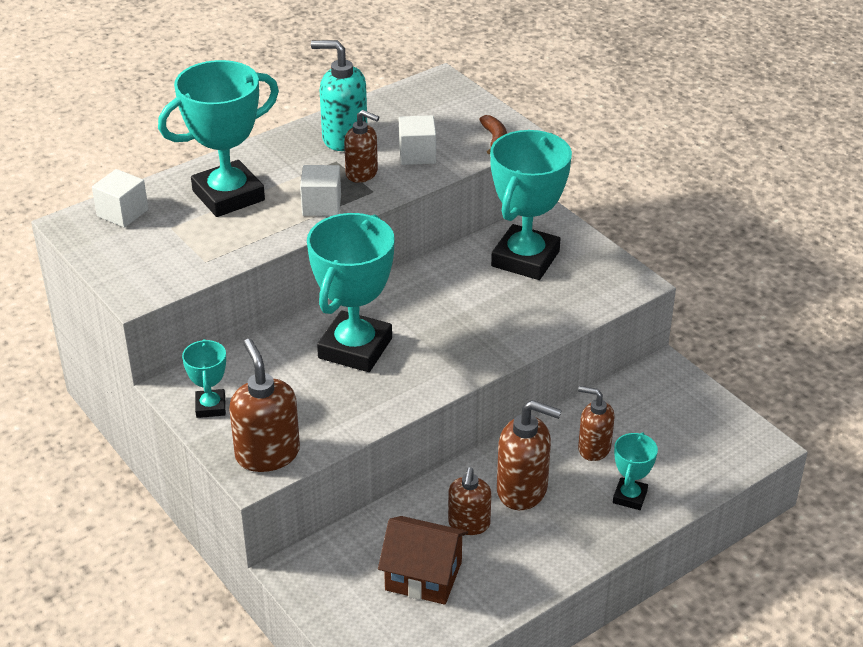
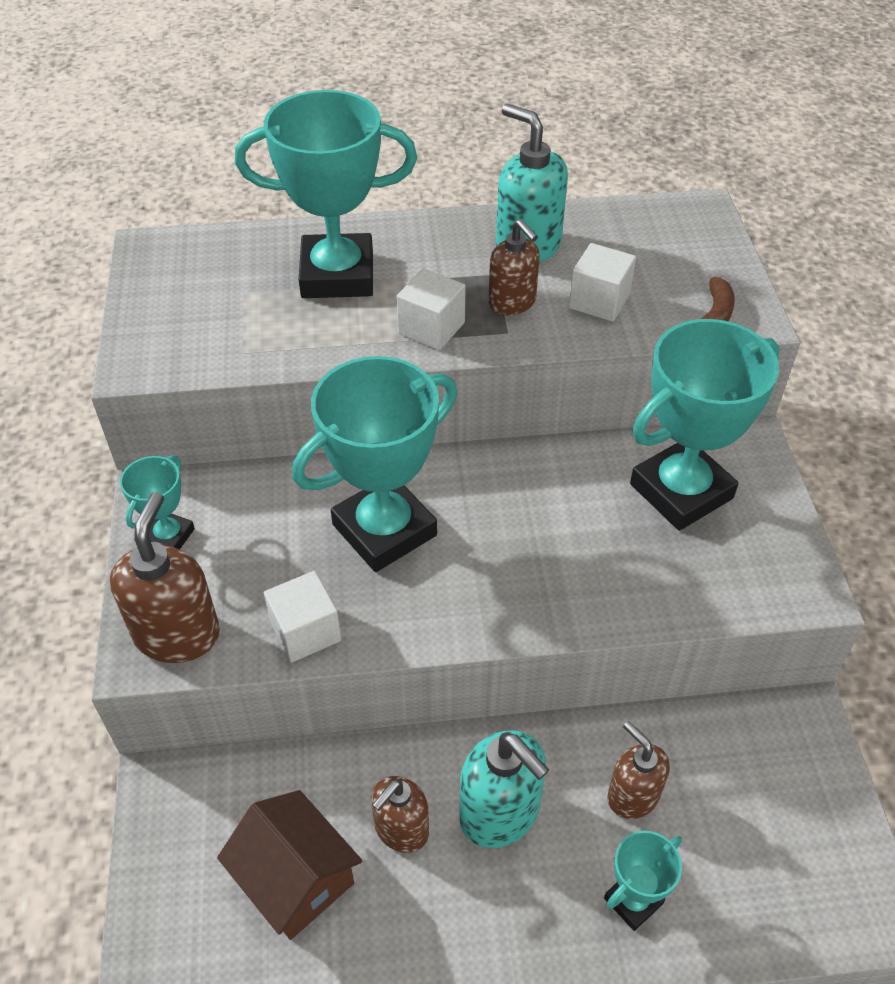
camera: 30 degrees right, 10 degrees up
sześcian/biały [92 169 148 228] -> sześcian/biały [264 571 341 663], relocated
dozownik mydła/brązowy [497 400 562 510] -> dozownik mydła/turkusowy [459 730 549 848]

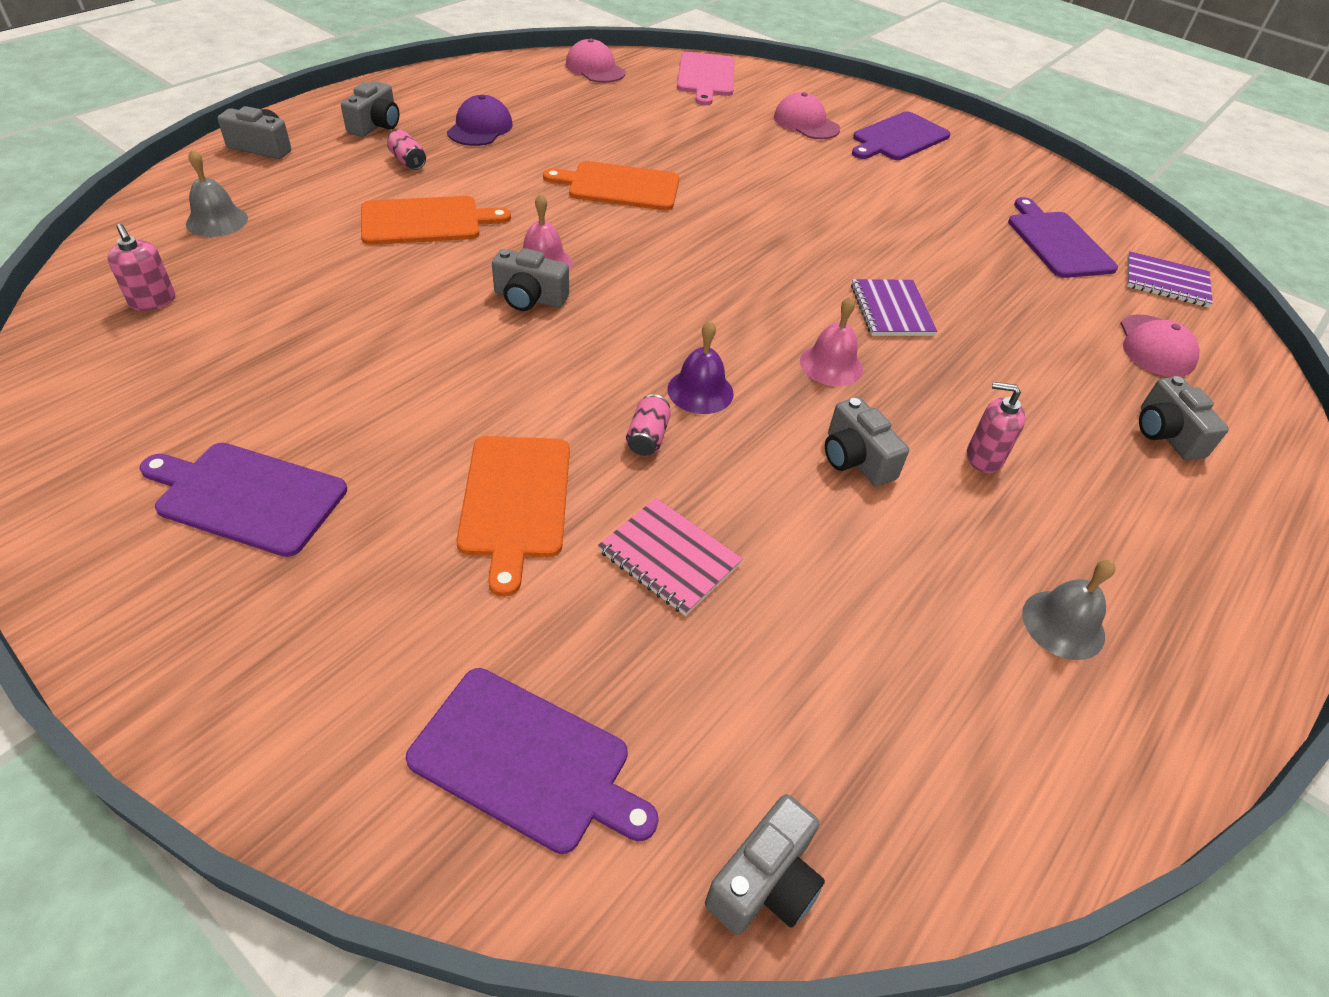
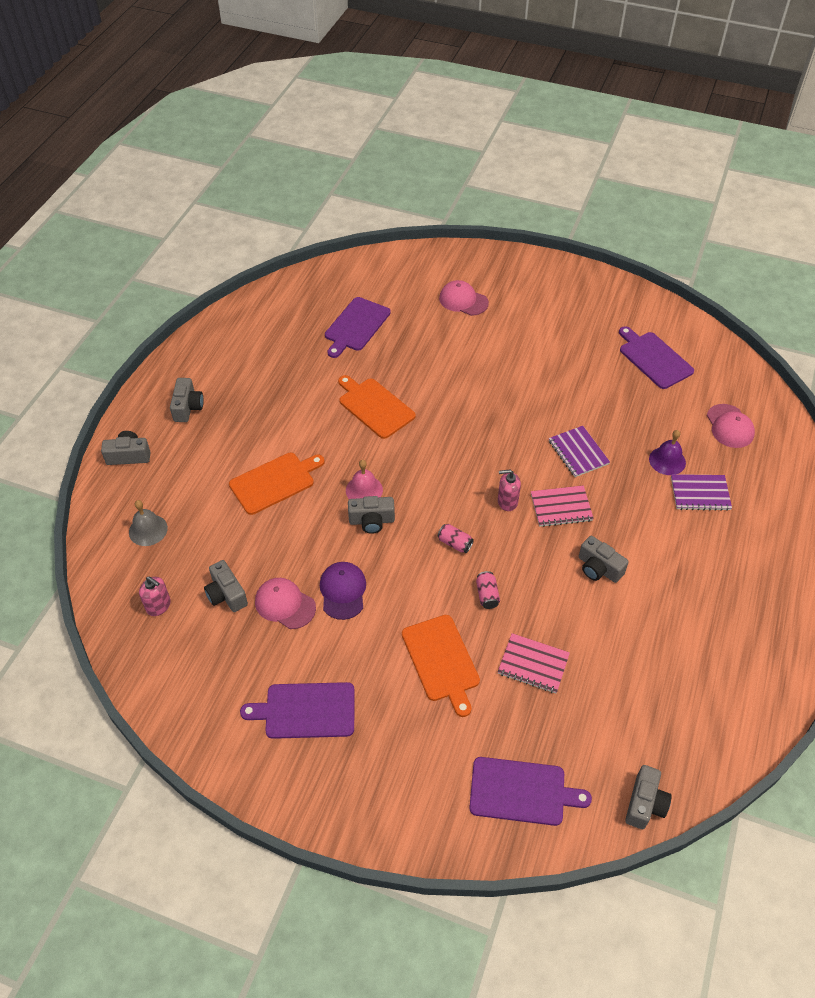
camera: 15 degrees left, 5 degrees up
aparat fotograficzny/szary [1139 376 1229 460] -> aparat fotograficzny/szary [204 560 248 612], relocated
czapka/różowy [566 39 625 83] -> czapka/różowy [255 578 316 629], relocated
czapka/fioletowy [447 95 513 146] -> czapka/fioletowy [320 562 366 620], relocated
deska do krojenia/fioletowy [852 111 951 160] -> deska do krojenia/fioletowy [325 297 391 358], relocated
deska do krojenia/pomarańczowy [543 161 679 211] -> deska do krojenia/pomarańczowy [338 375 416 439], 60 degrees clockwise
puszka/różowy [387 130 426 170] -> puszka/różowy [438 524 474 553], relocated
dozownik mydła/różowy [967 382 1025 473] -> dozownik mydła/różowy [498 470 521 511], relocated
dzwonek/różowy [800 296 863 386] -> zeszyt/różowy [531 485 594 527]
dzwonek/fioletowy [667 321 734 414] -> dzwonek/fioletowy [649 430 686 475], relocated
zeszyt/fioletowy [1127 251 1213 307] -> zeszyt/fioletowy [671 474 732 511], relocated
deska do krojenia/różowy [677 52 735 105] -> none
dzwonek/szary [1022 560 1116 660] -> none

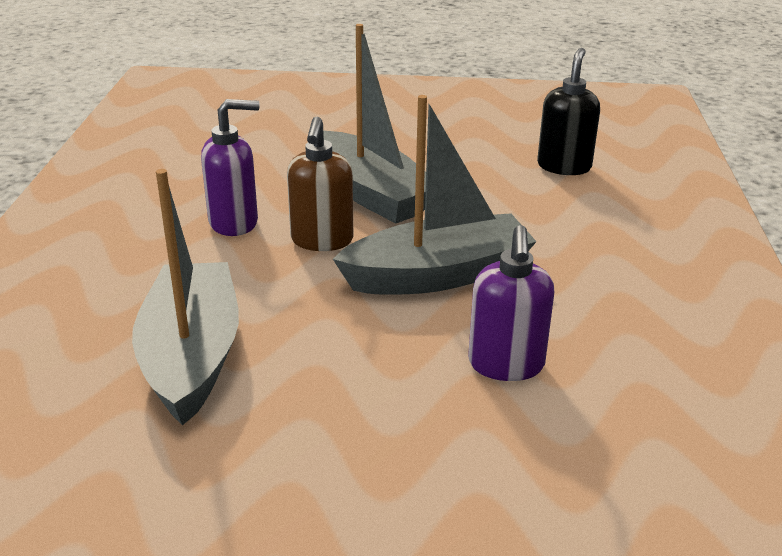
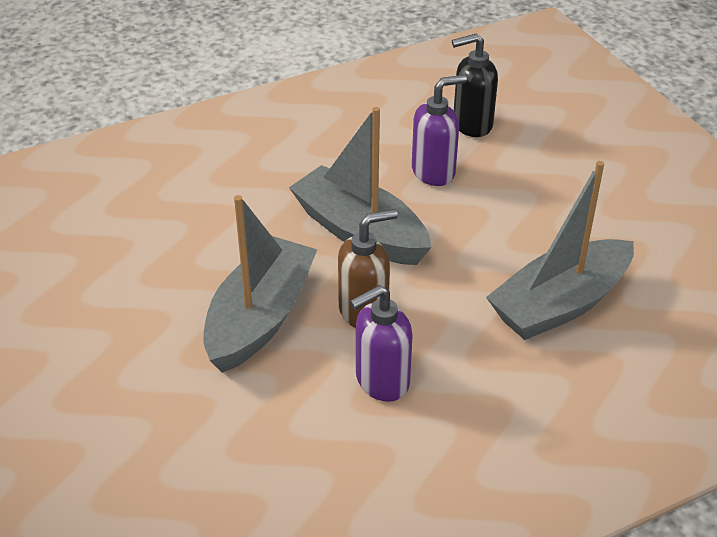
camera: 120 degrees left, 10 degrees up
dozownik mydła/fioletowy [201 99 260 236] -> dozownik mydła/fioletowy [350 285 413 402], 75 degrees counterclockwise
dozownik mydła/czarny [537 48 600 175] -> dozownik mydła/czarny [452 33 498 137], relocated

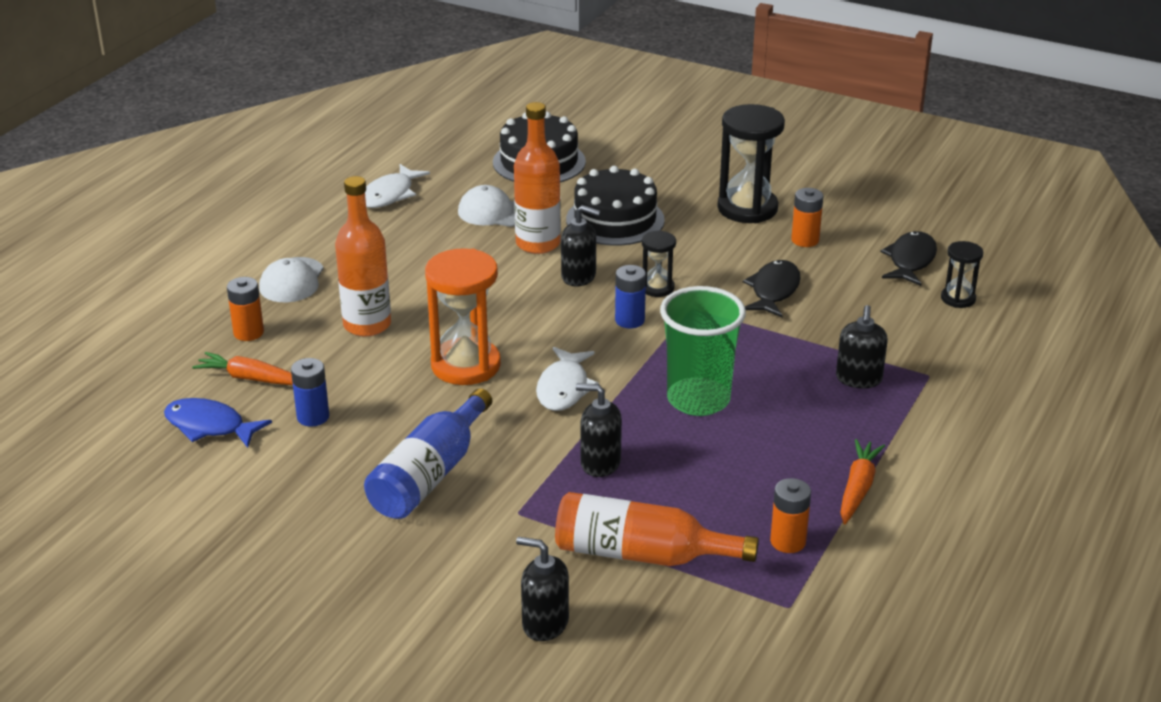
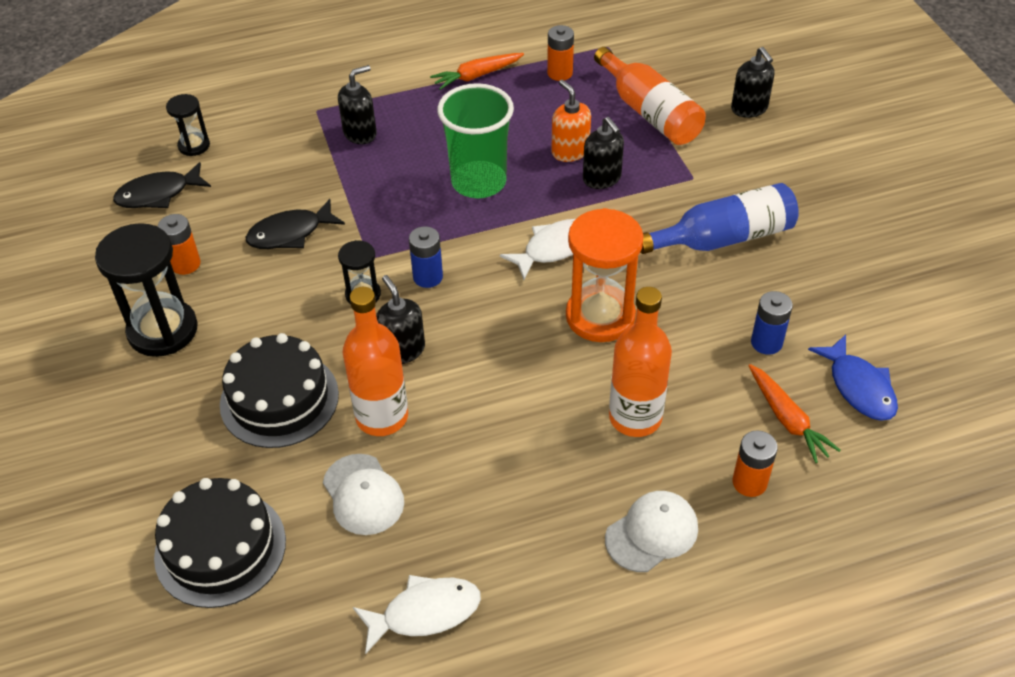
camera: 135 degrees left, 15 degrees up
none -> dozownik mydła/pomarańczowy [552 80 591 162]

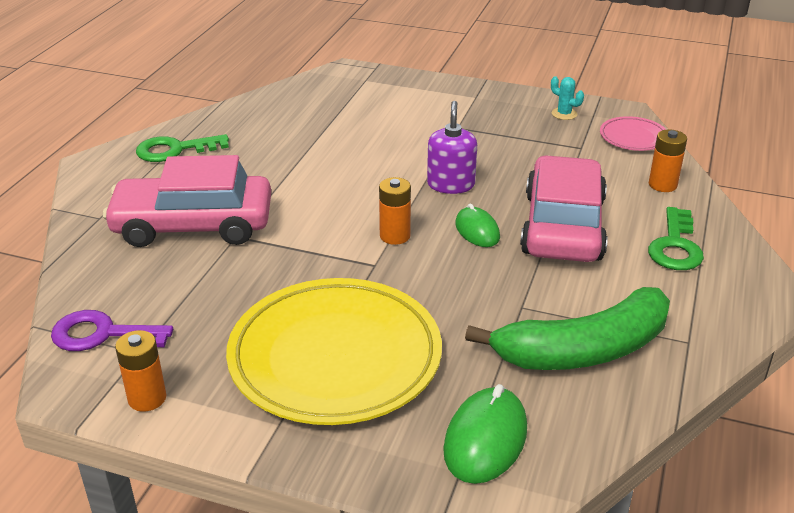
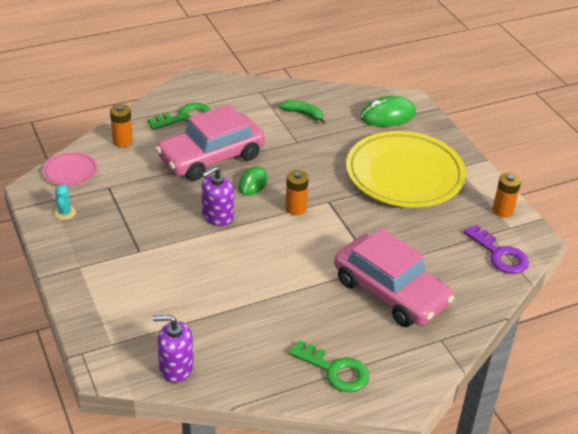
camera: 135 degrees left, 5 degrees up
none -> dozownik mydła/fioletowy [153 315 194 383]
banan/zielony [465 287 670 370] -> banan/zielony [279 100 325 124], x0.45

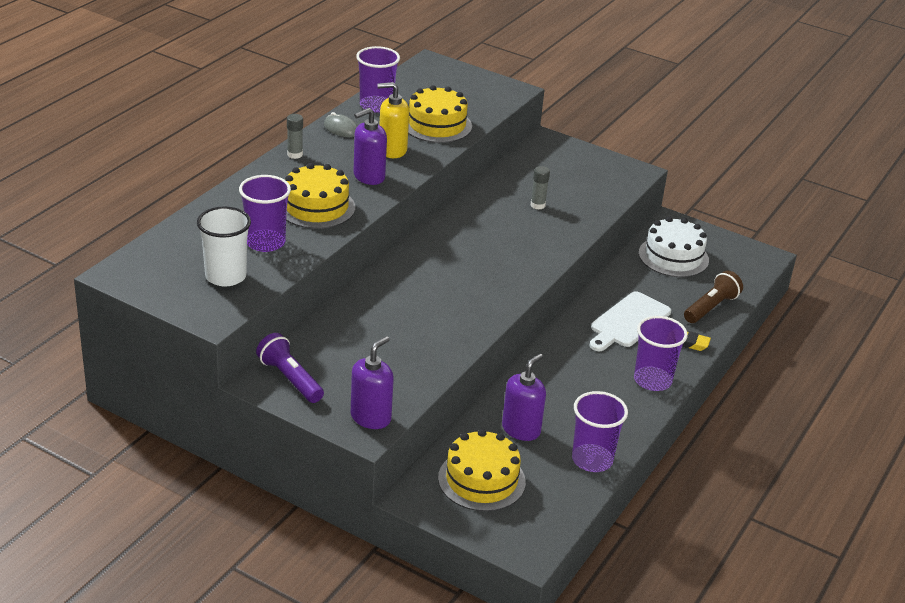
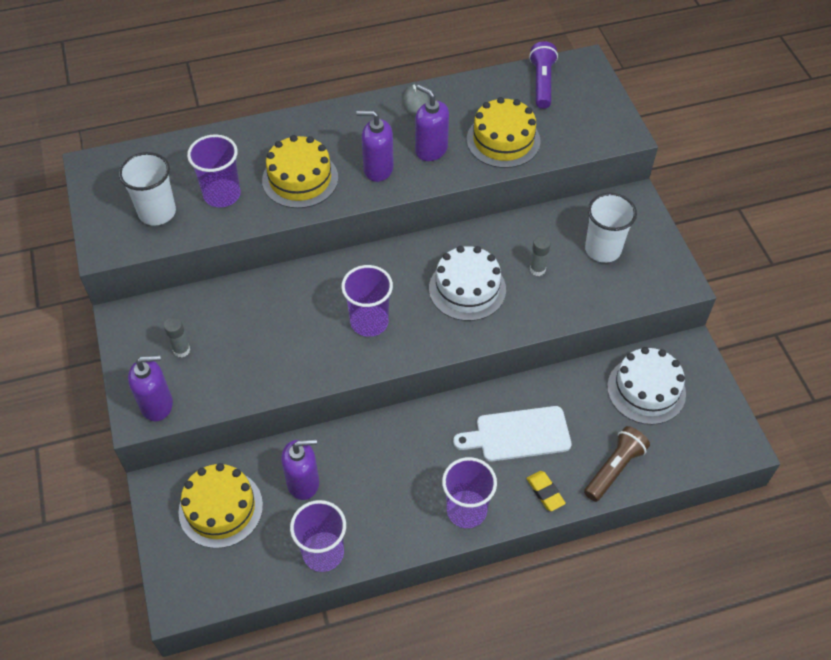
camera: 45 degrees right, 20 degrees up
klej w sztyfcie/szary [287 114 303 159] -> klej w sztyfcie/szary [164 317 190 358], relocated
szklanka/fioletowy [356 46 400 113] -> szklanka/fioletowy [341 265 393 337], relocated
dozownik mydła/żółty [377 82 409 158] -> dozownik mydła/fioletowy [415 85 449 161]
none -> tort/biały [429 246 506 321]
latarka/fioletowy [256 333 324 403] -> latarka/fioletowy [529 41 558 109], relocated
latarka/brązowy [684 271 743 323] -> latarka/brązowy [584 426 650 502], 45 degrees counterclockwise
none -> szklanka/biały [585 193 637 263]

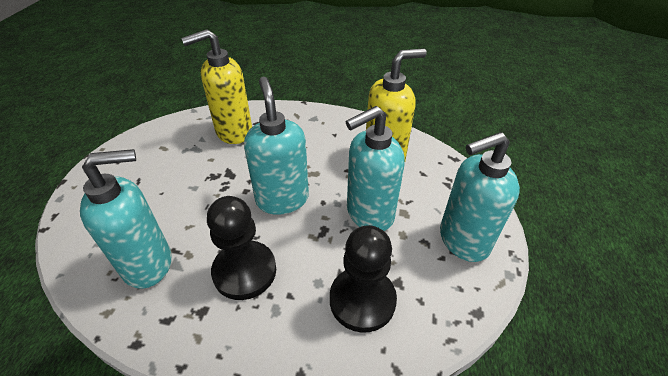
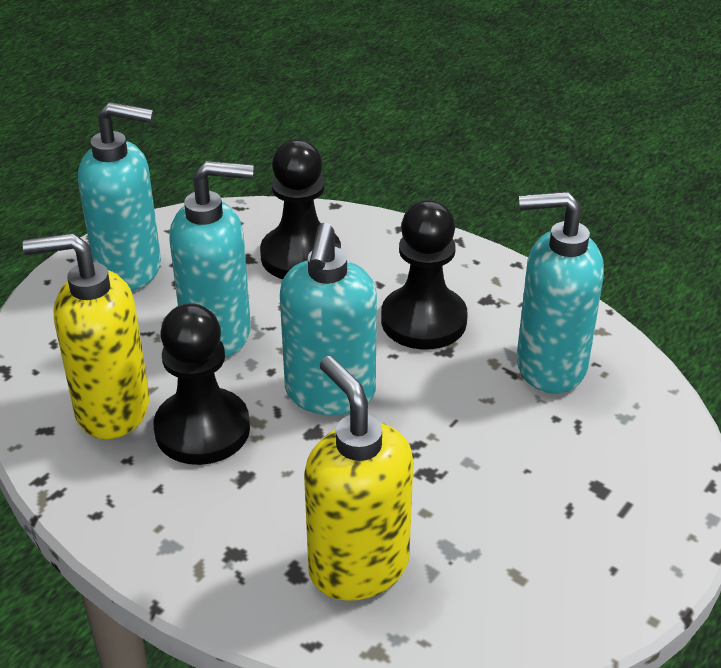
camera: 155 degrees left, 5 degrees down
none -> pionek/czarny [154 303 250 465]
dozownik mydła/żółty [181 29 252 144] -> dozownik mydła/żółty [304 356 413 601], 120 degrees counterclockwise

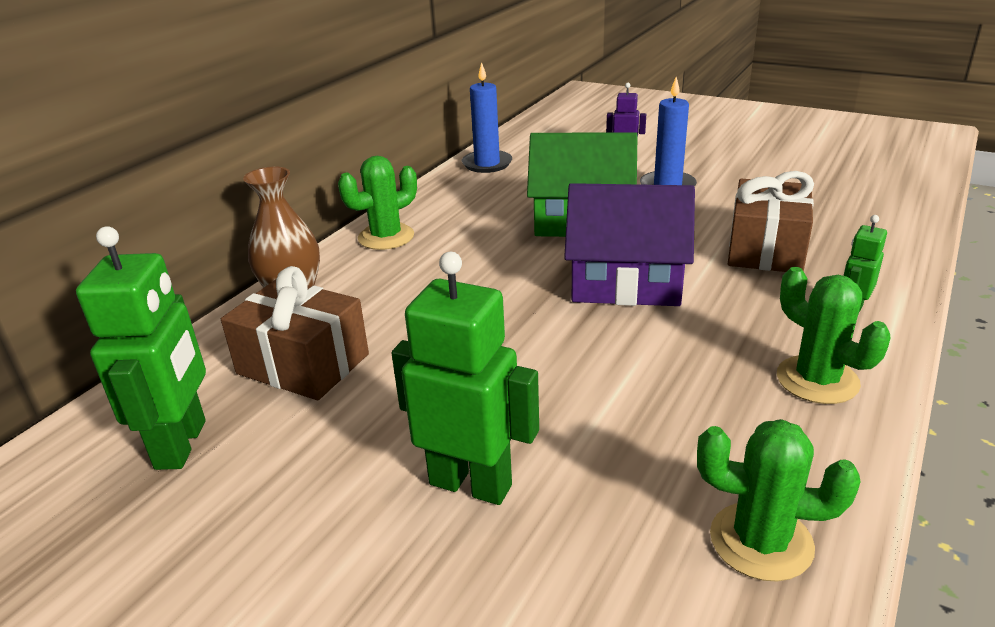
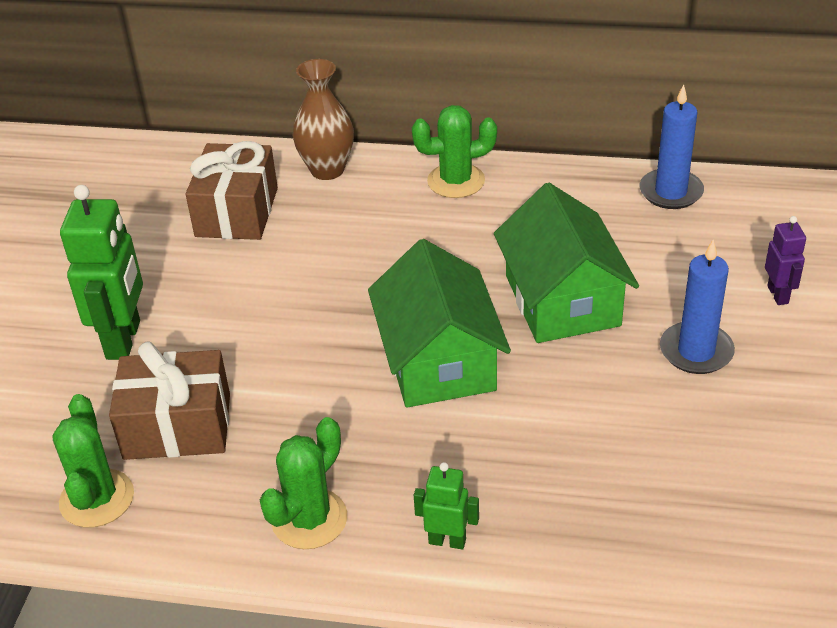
camera: 70 degrees right, 10 degrees up
prezent/brązowy [728 171 814 272] -> prezent/brązowy [109 341 230 460], relocated
domek/fioletowy [564 183 695 306] -> domek/zielony [368 239 511 408]
kaktus/zielony [338 156 417 250] -> kaktus/zielony [412 105 497 198], 45 degrees counterclockwise
robot/zielony [76 227 206 470] -> none

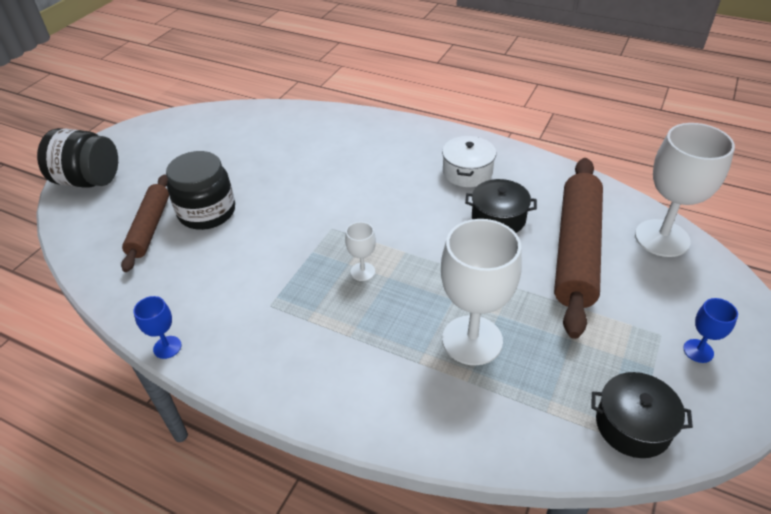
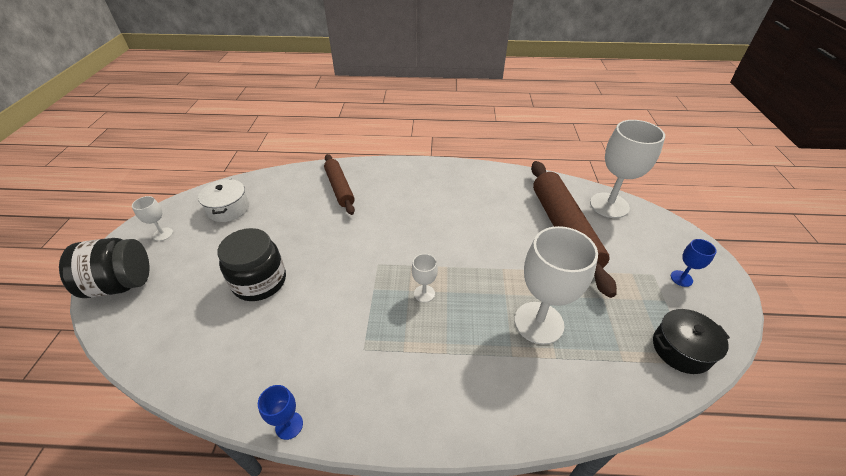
camera: 25 degrees left, 0 degrees up
none -> kielich/biały [132 196 173 241]
garnek/biały [442 136 496 187] -> garnek/biały [198 179 249 222], relocated
wałek do ciasta/brązowy [121 175 169 272] -> wałek do ciasta/brązowy [324 154 355 215], relocated
garnek/czarny [465 179 537 233] -> none

